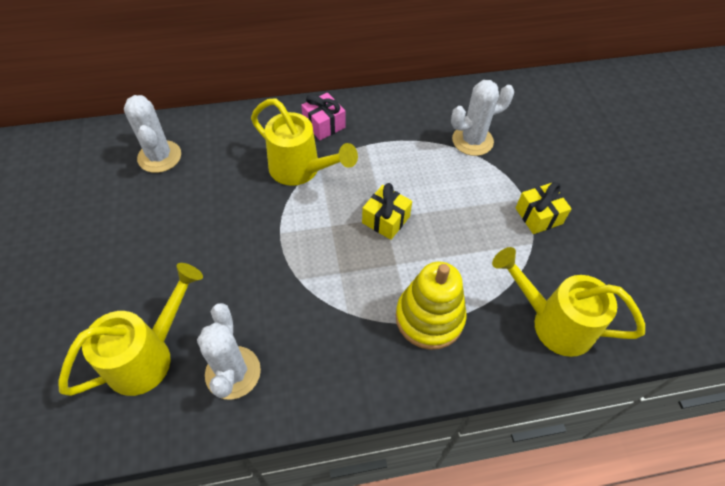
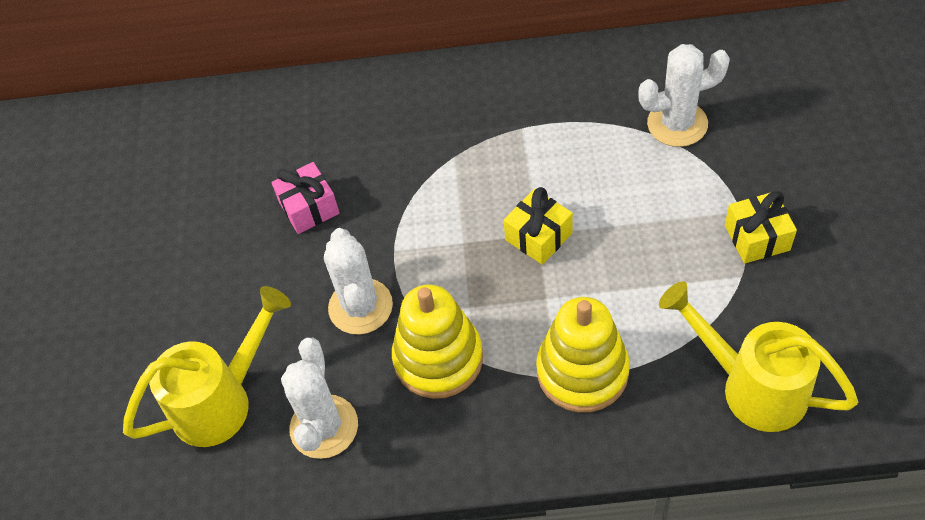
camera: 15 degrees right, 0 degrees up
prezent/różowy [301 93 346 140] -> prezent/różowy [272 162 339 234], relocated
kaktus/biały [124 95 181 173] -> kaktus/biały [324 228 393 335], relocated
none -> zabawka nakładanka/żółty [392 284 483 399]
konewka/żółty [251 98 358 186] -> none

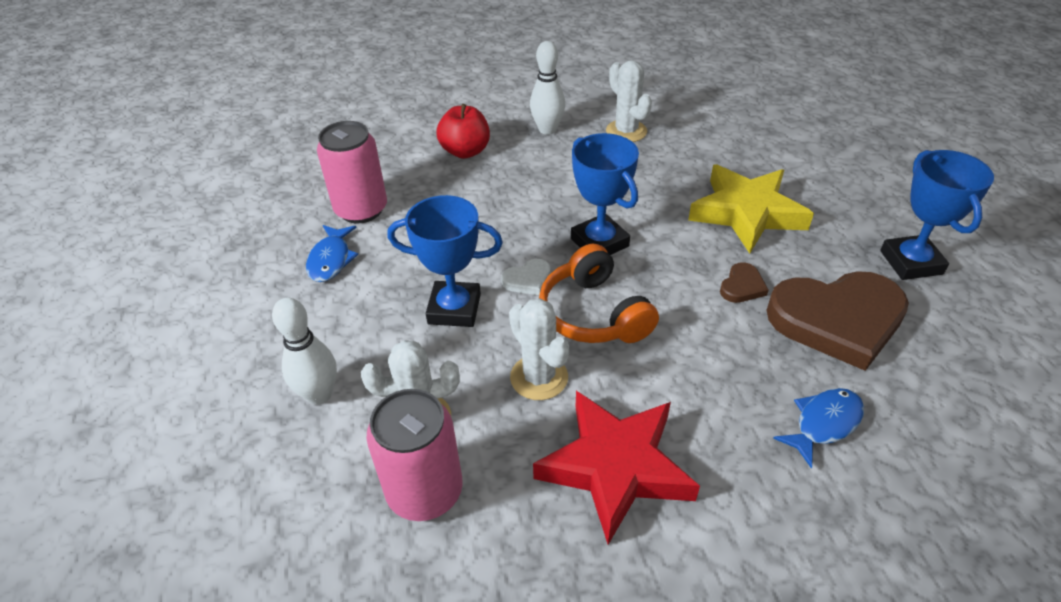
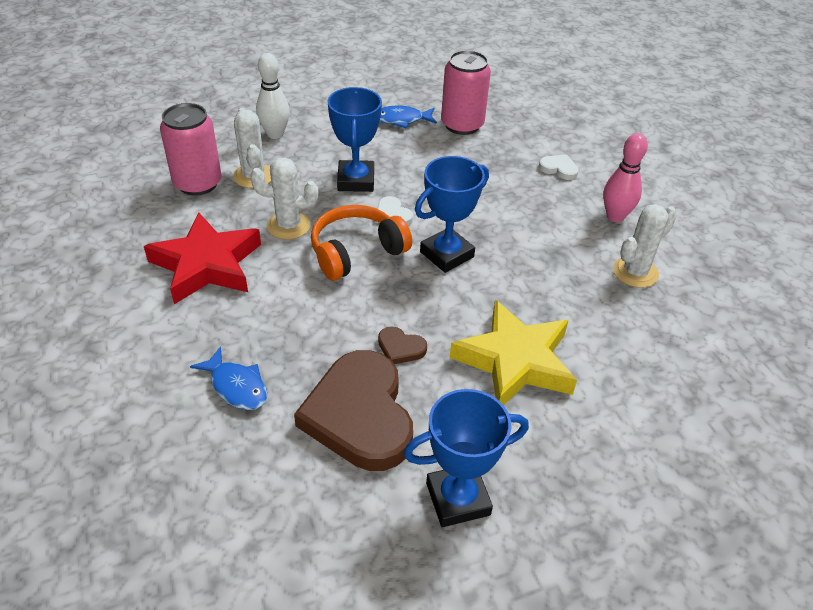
camera: 80 degrees right, 0 degrees up
kaktus/biały [509 298 569 400] -> kaktus/biały [250 157 318 240], 45 degrees clockwise
jabłko/czerwony [436 104 490 159] -> serce/biały [539 154 579 180]
kręgiel/biały [530 41 565 135] -> kręgiel/różowy [603 133 648 222]

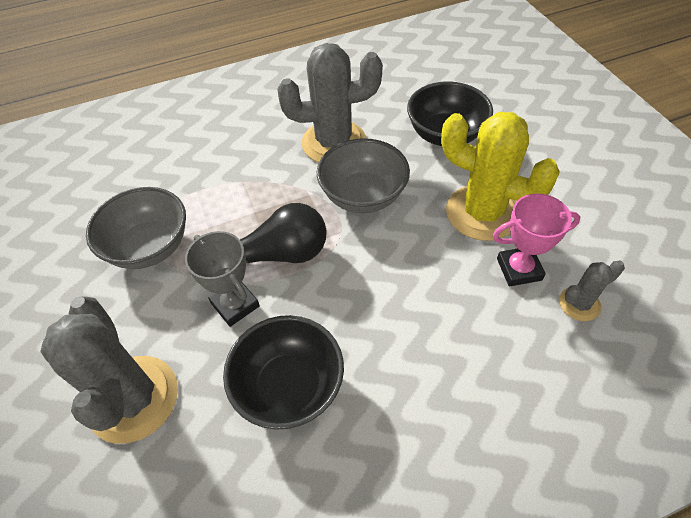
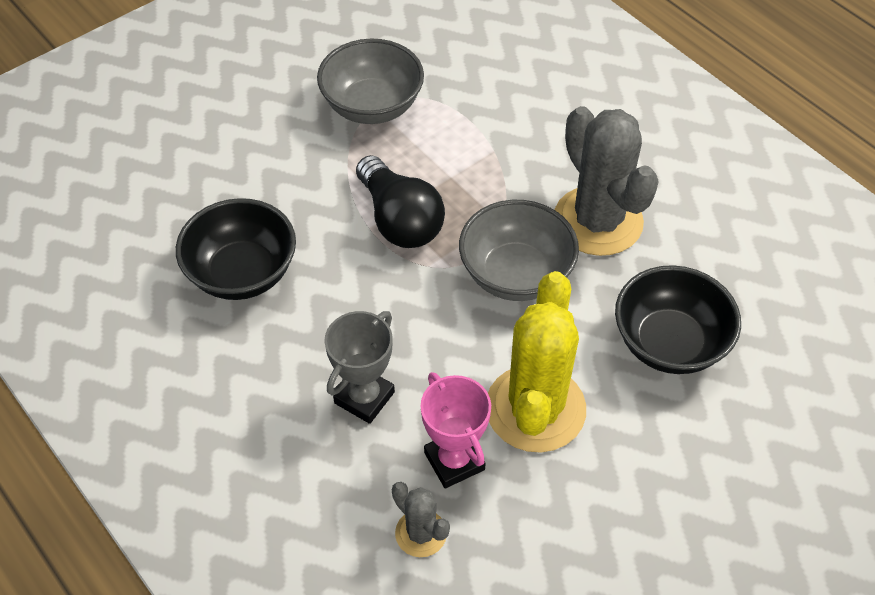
camera: 70 degrees right, 0 degrees up
puchar/szary [185 231 260 327] -> puchar/szary [324 311 395 424], relocated
kaktus/szary [40 296 178 444] -> none

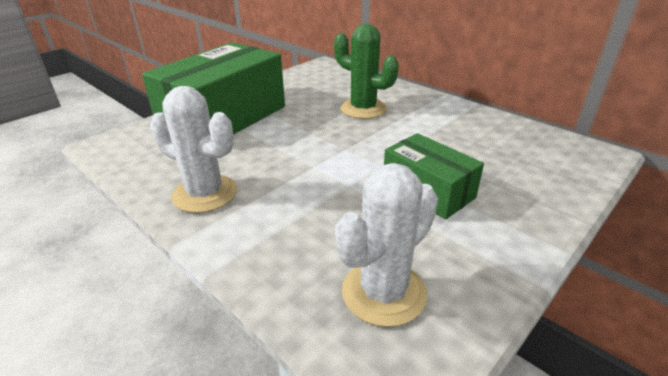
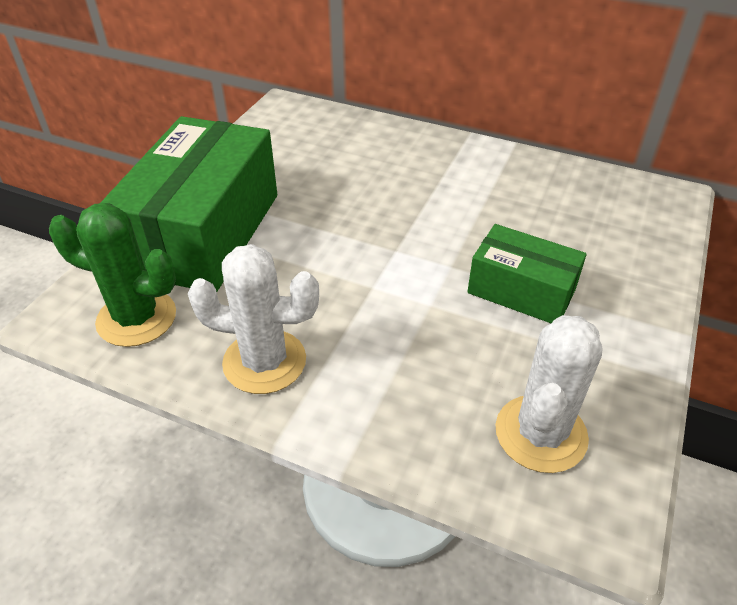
camera: 20 degrees left, 10 degrees up
kaktus/zielony [334 24 399 119] -> kaktus/zielony [49 203 176 347], relocated

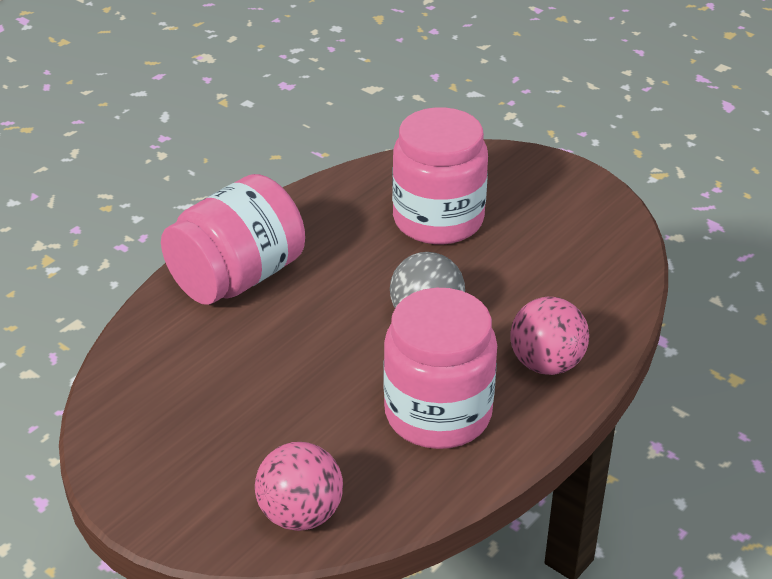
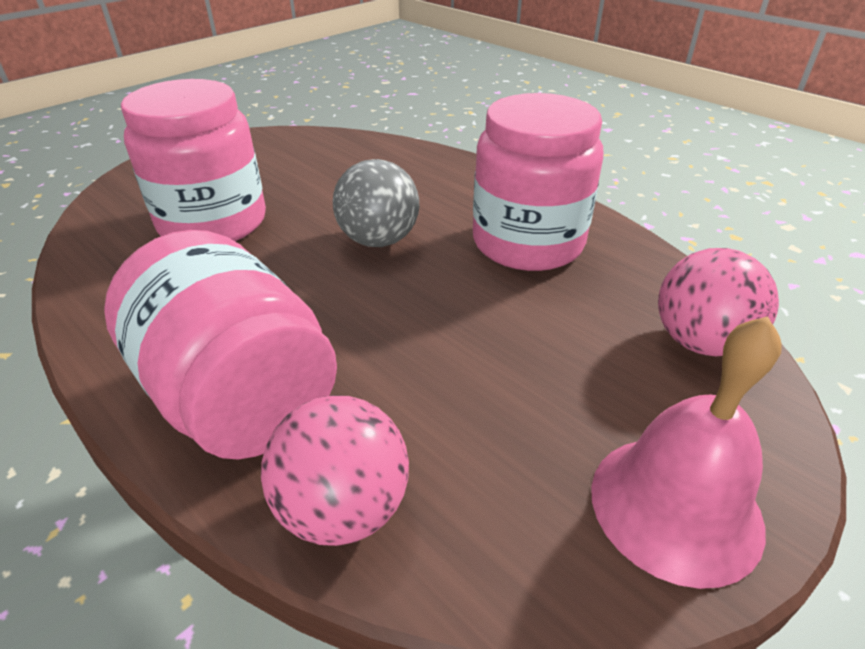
camera: 85 degrees left, 0 degrees up
piłka/różowy [510 297 589 375] -> piłka/różowy [261 395 409 546], relocated
none -> dzwonek/różowy [591 316 782 589]

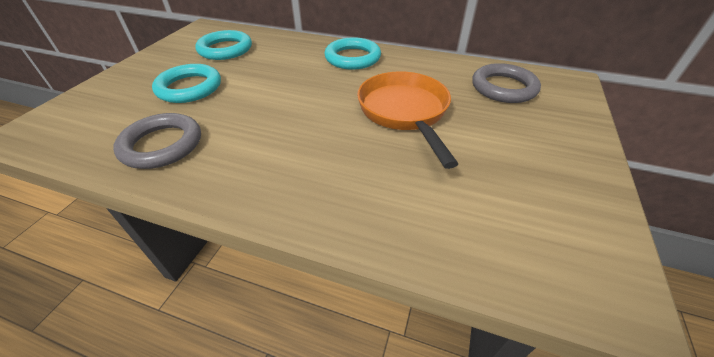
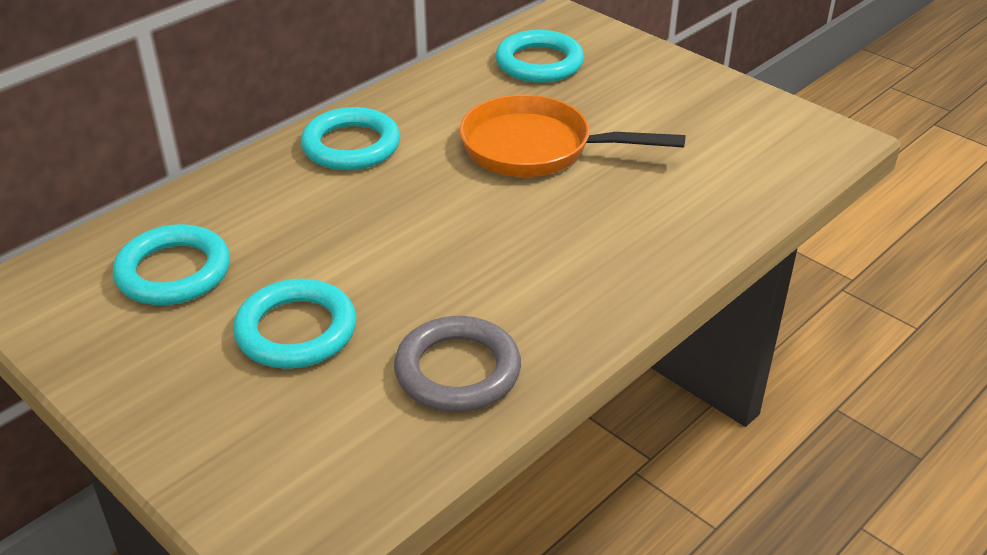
camera: 65 degrees left, 5 degrees down
pierścień/szary [472 63 541 103] -> pierścień/turkusowy [495 30 584 83]

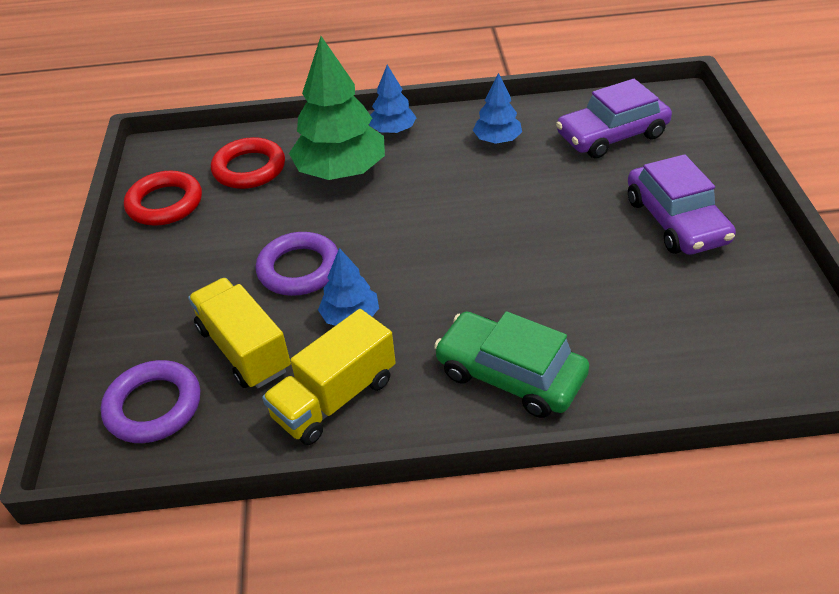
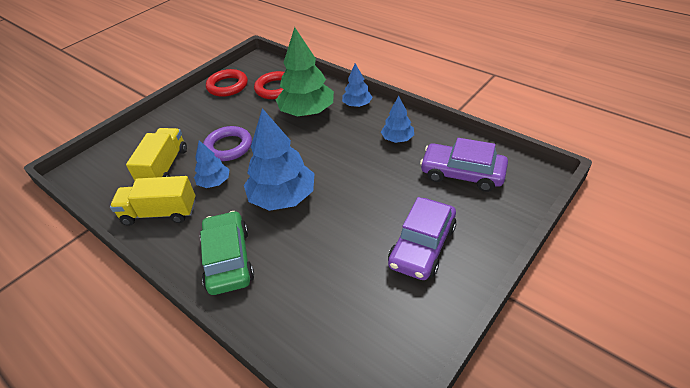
camera: 45 degrees right, 0 degrees up
none -> drzewko/niebieski [244 108 314 211]
pierścień/fioletowy [101 360 200 443] -> none

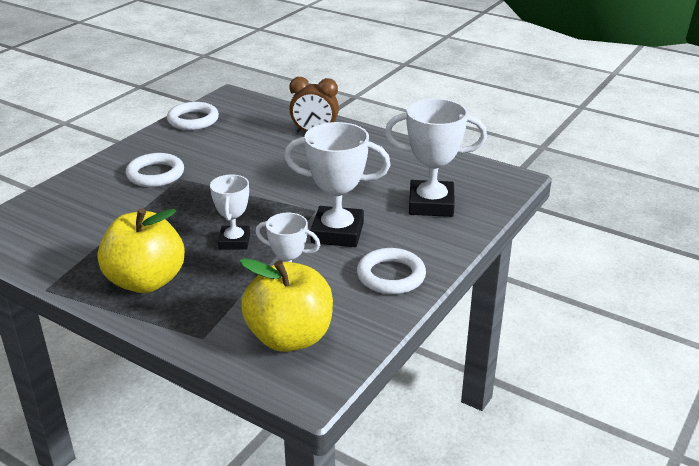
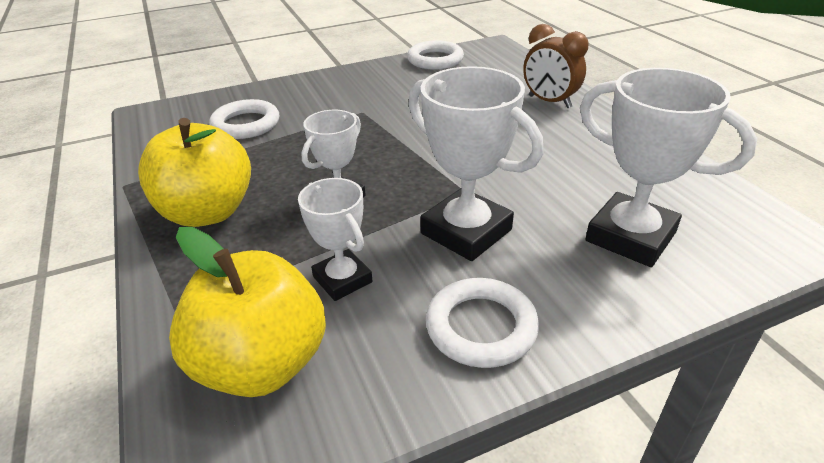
camera: 35 degrees right, 5 degrees up
pierścień/biały [126 153 184 187] -> pierścień/biały [209 99 279 139], relocated

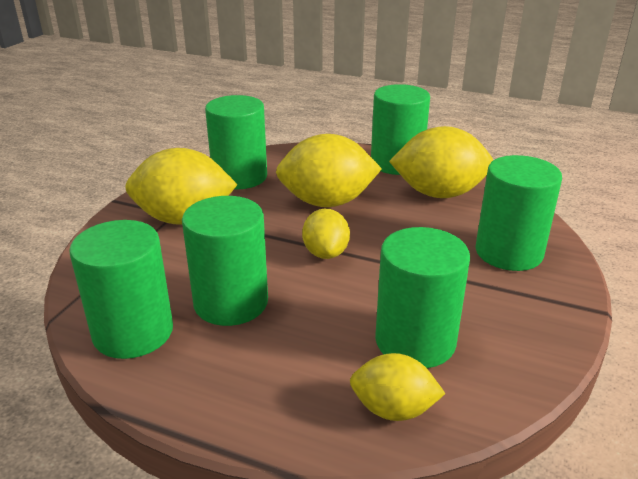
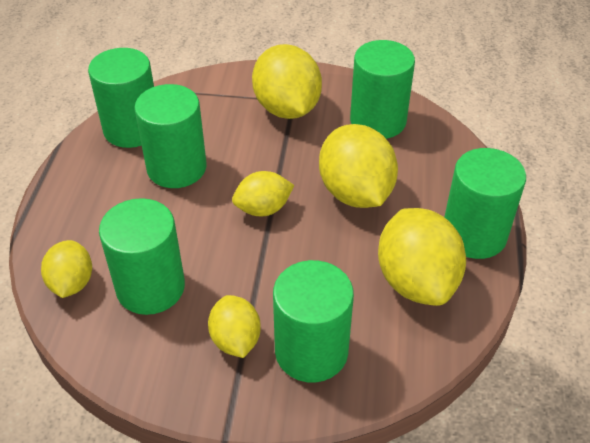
camera: 75 degrees right, 15 degrees up
none -> cytryna/żółty [208 295 261 358]

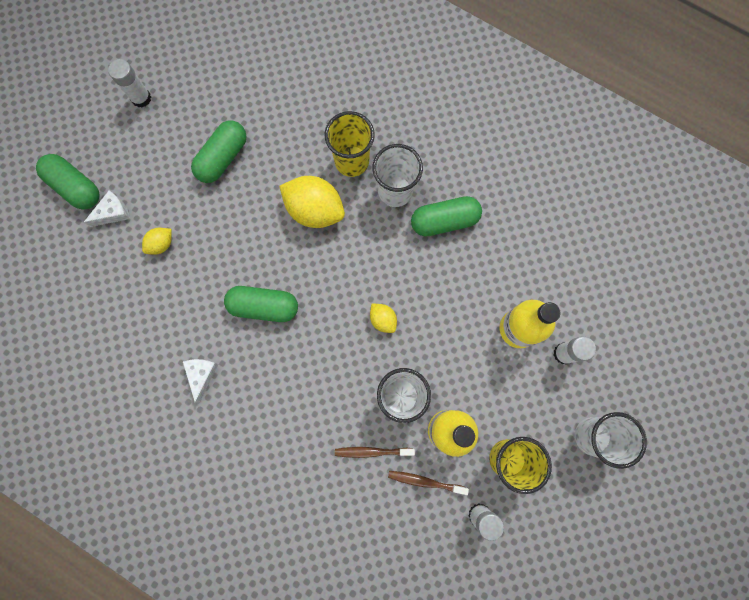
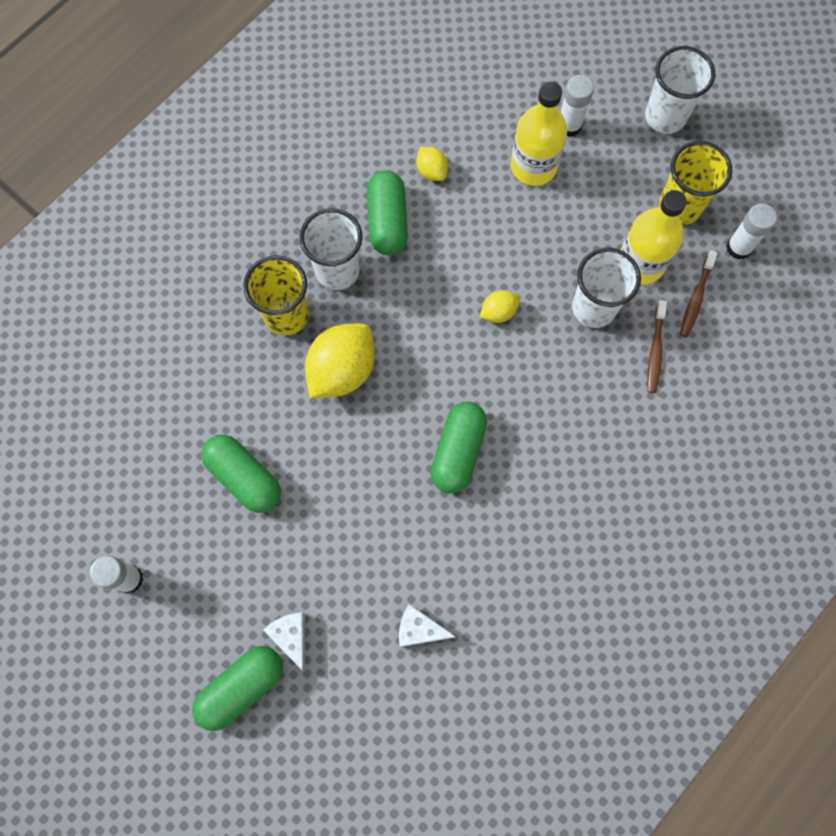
camera: 80 degrees left, 5 degrees down
ser/biały [183 359 219 403] -> ser/biały [399 604 456 647], relocated
cytryna/żółty [142 228 172 255] -> cytryna/żółty [417 147 448 181], relocated

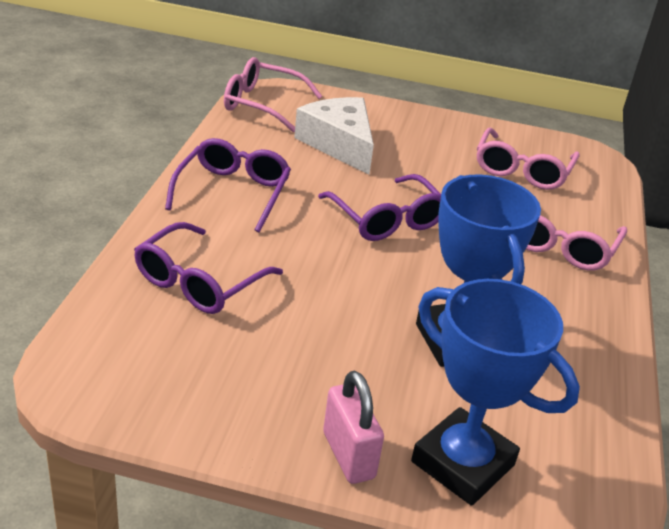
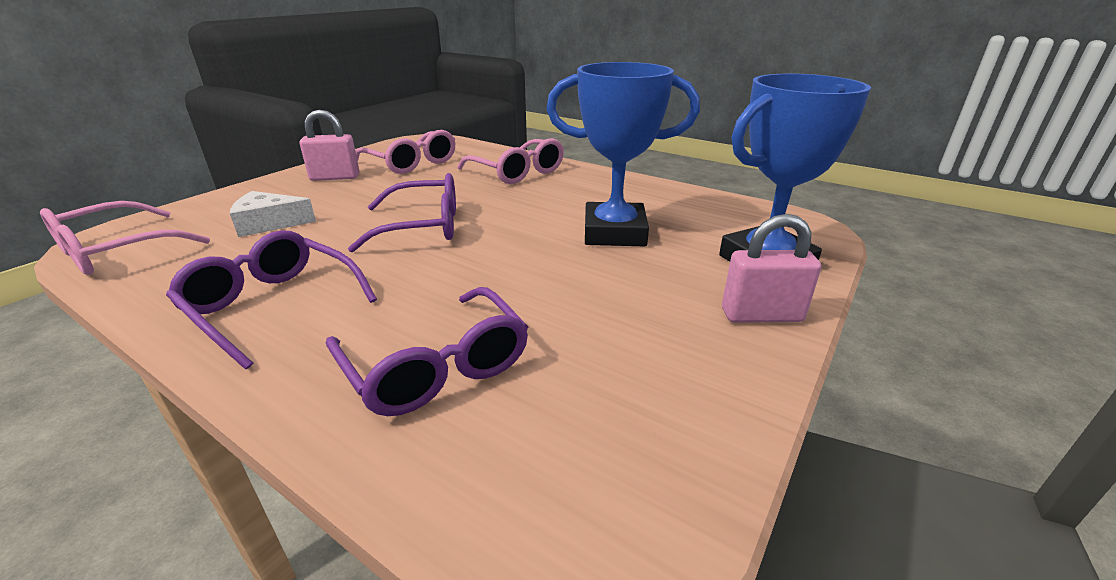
camera: 65 degrees left, 5 degrees down
ser/biały [294 97 374 175] -> ser/biały [230 191 316 237], x0.64
none -> kłódka/różowy [300 110 359 181]

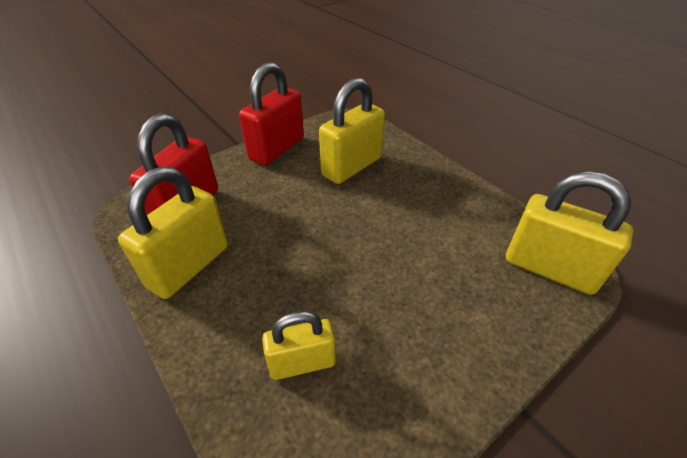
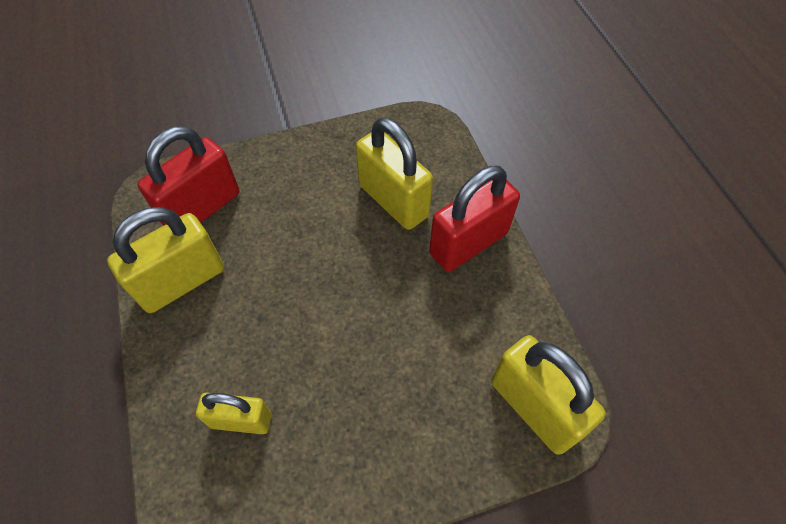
camera: 20 degrees right, 15 degrees up
kłódka/żółty [319 78 385 184] -> kłódka/żółty [356 118 433 230], 75 degrees clockwise
kłódka/czerwony [239 62 304 165] -> kłódka/czerwony [429 166 520 272], relocated

